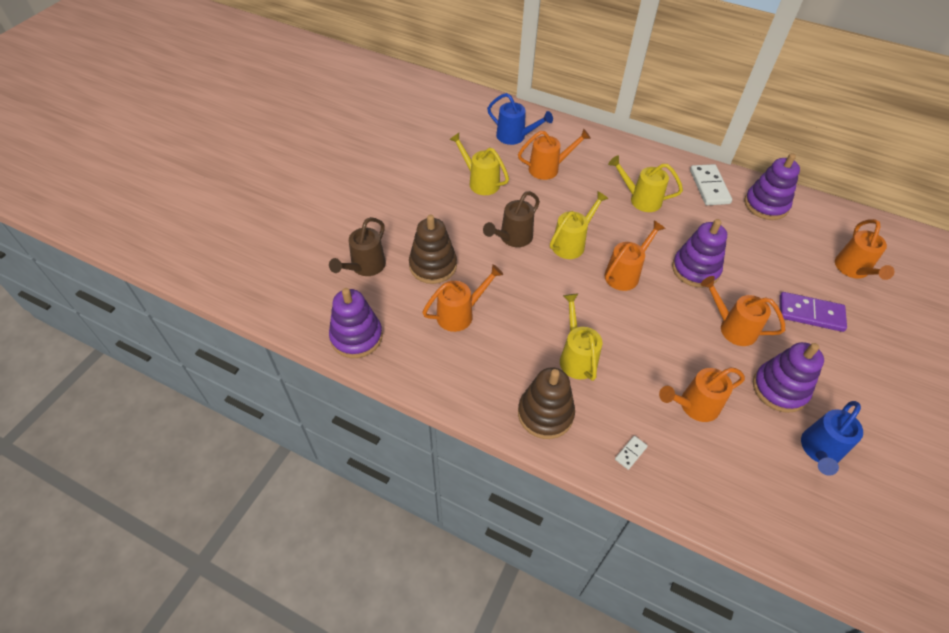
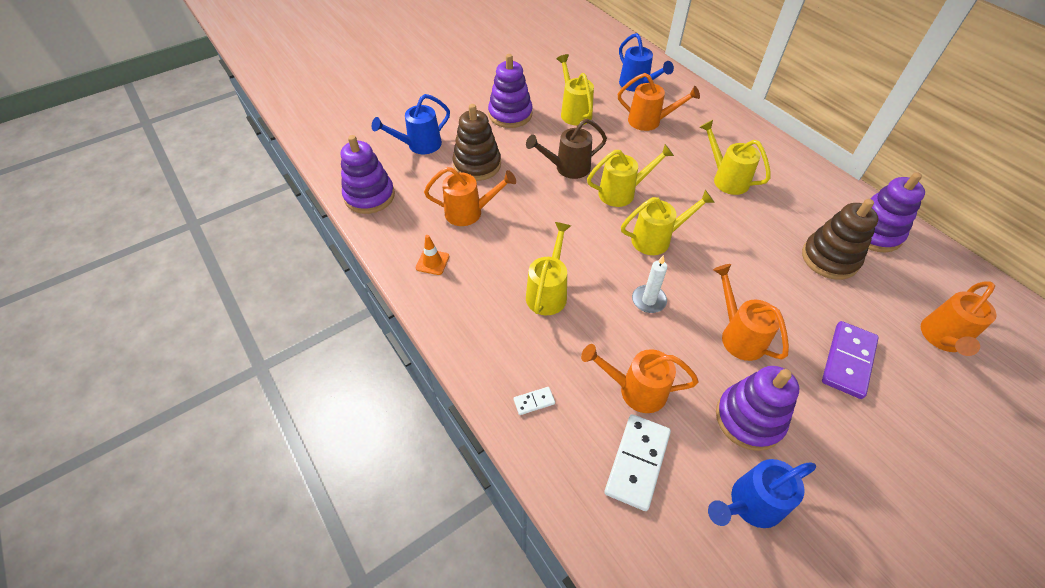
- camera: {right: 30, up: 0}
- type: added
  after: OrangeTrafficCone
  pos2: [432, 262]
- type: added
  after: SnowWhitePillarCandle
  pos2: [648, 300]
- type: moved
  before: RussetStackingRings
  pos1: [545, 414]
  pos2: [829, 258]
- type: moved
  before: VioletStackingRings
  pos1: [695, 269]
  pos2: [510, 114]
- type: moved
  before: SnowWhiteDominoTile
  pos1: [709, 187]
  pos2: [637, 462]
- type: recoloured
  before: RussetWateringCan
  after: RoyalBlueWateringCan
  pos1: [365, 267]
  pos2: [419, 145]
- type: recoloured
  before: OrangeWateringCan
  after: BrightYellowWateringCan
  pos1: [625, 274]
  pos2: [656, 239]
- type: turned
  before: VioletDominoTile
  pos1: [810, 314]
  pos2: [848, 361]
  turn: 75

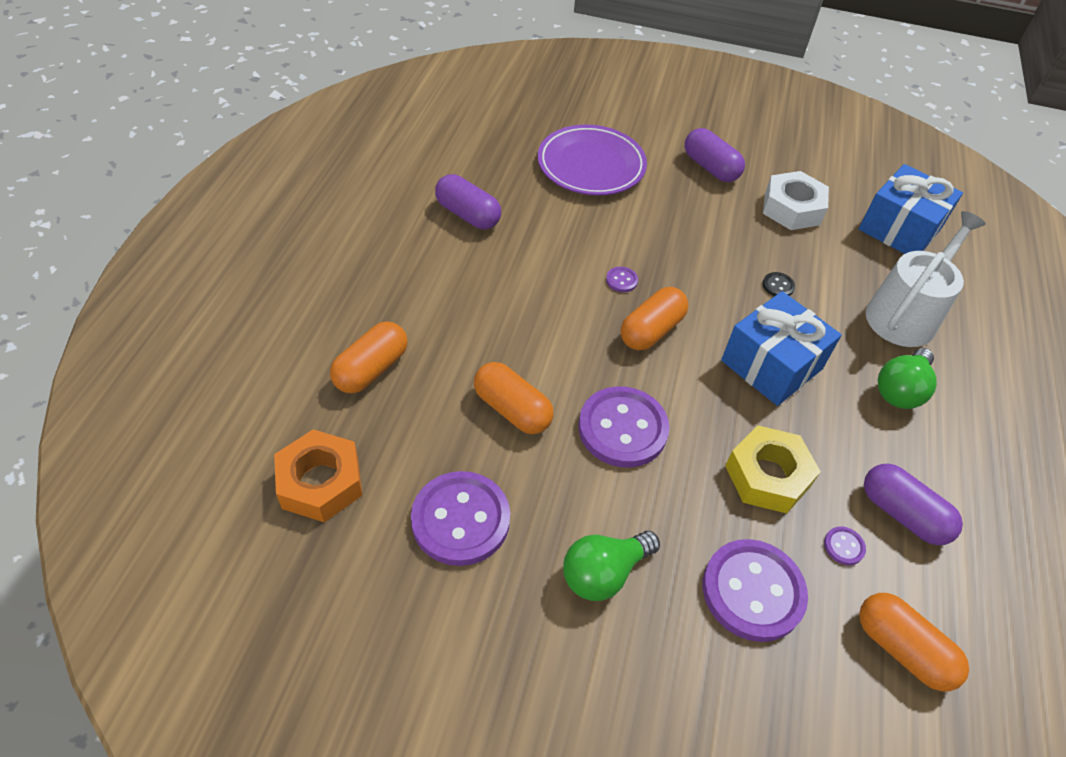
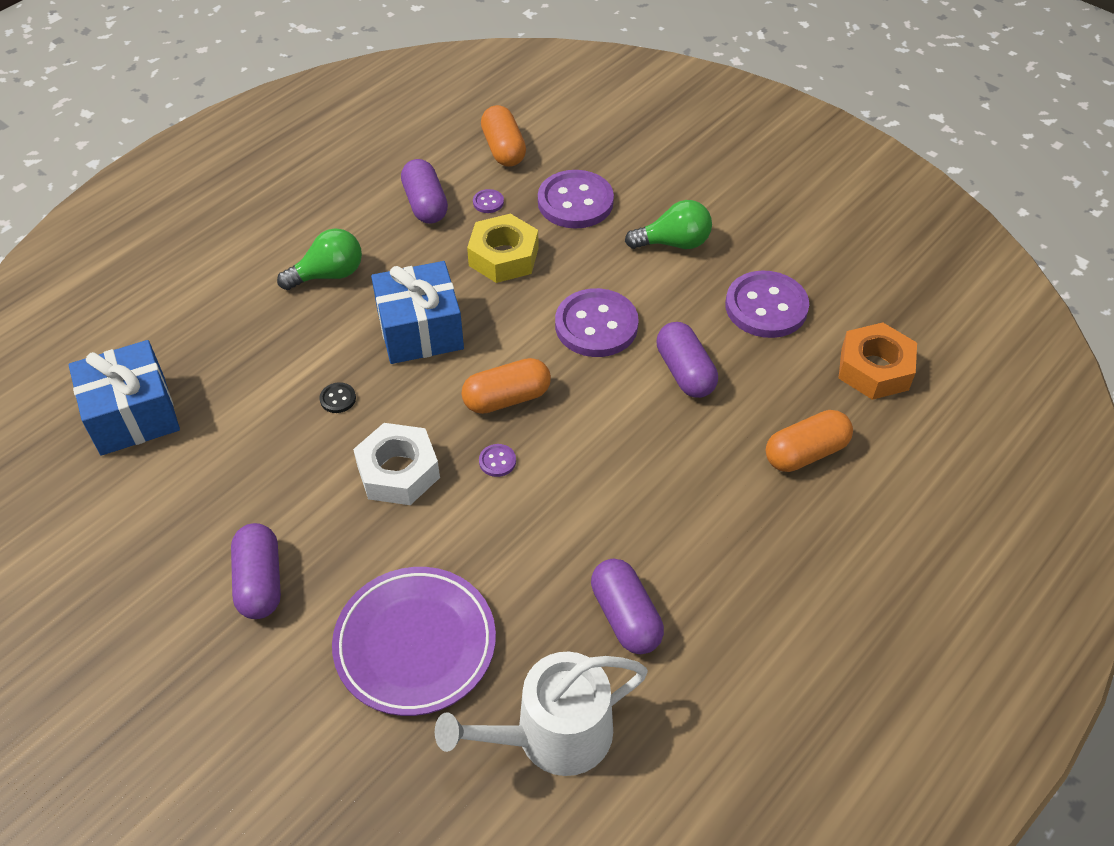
- camera: {right: -150, up: 0}
- type: moved
  before: SnowWhiteNut
  pos1: [792, 208]
  pos2: [398, 471]
- type: moved
  before: SnowWhiteWateringCan
  pos1: [905, 314]
  pos2: [552, 735]
- type: recoloured
  before: OrangeCapsule
  after: VioletCapsule
  pos1: [512, 409]
  pos2: [685, 372]

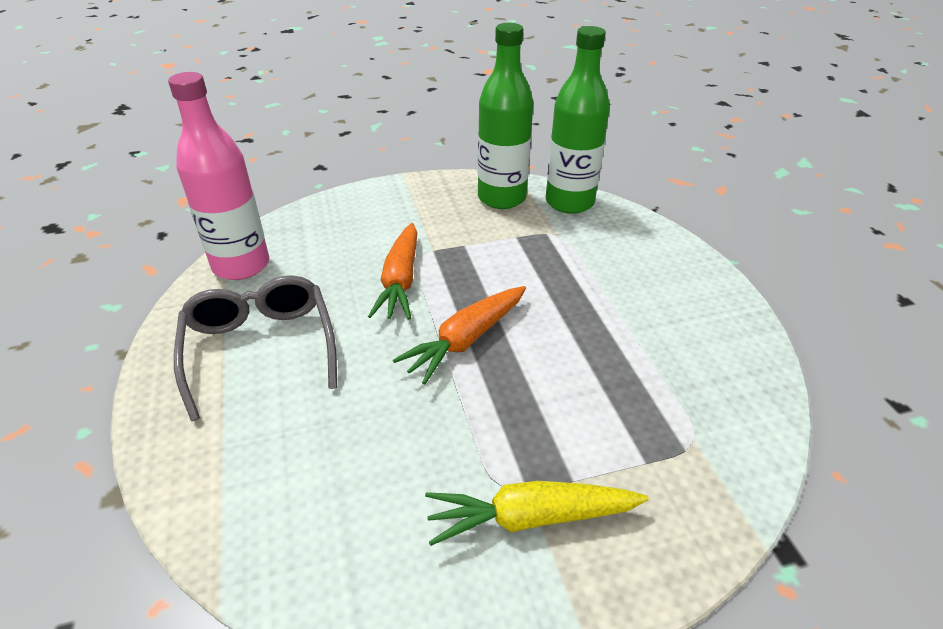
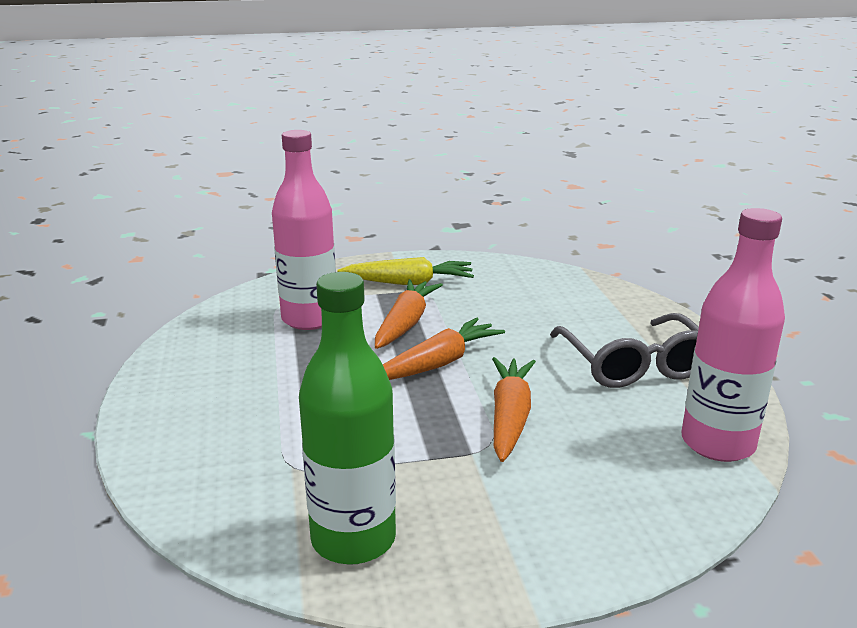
- camera: {right: -175, up: -15}
- type: removed
  before: EmeraldFlask
  pos1: [569, 202]
- type: added
  after: PinkFlask
  pos2: [309, 319]
- type: added
  after: OrangeToyCarrot
  pos2: [405, 324]

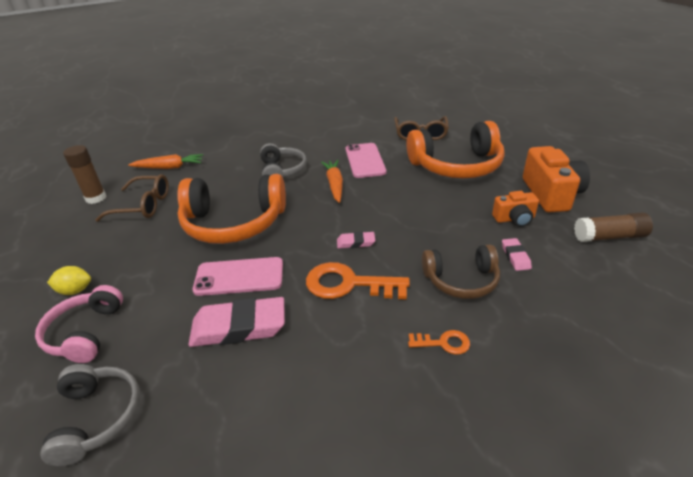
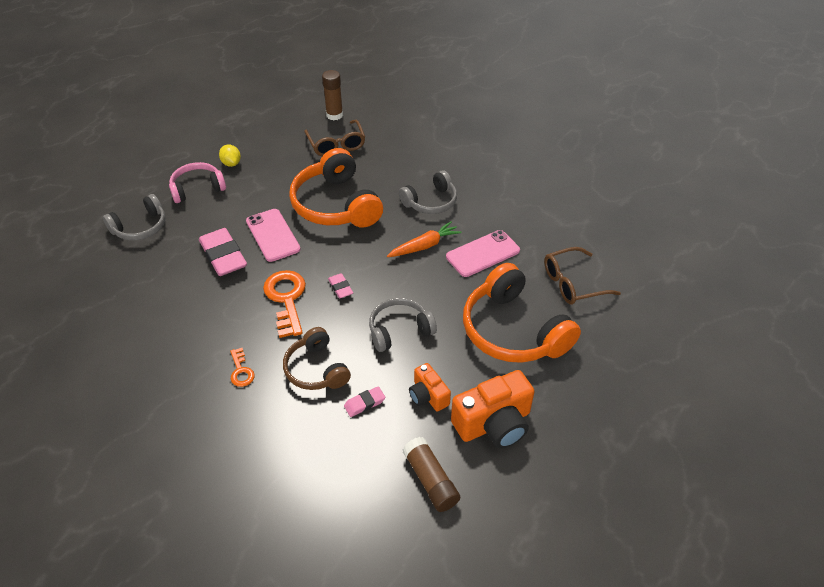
- camera: {right: 65, up: 10}
- type: removed
  before: OrangeToyCarrot
  pos1: [169, 167]
- type: added
  after: AshGreyOverEarHeadphones
  pos2: [399, 330]

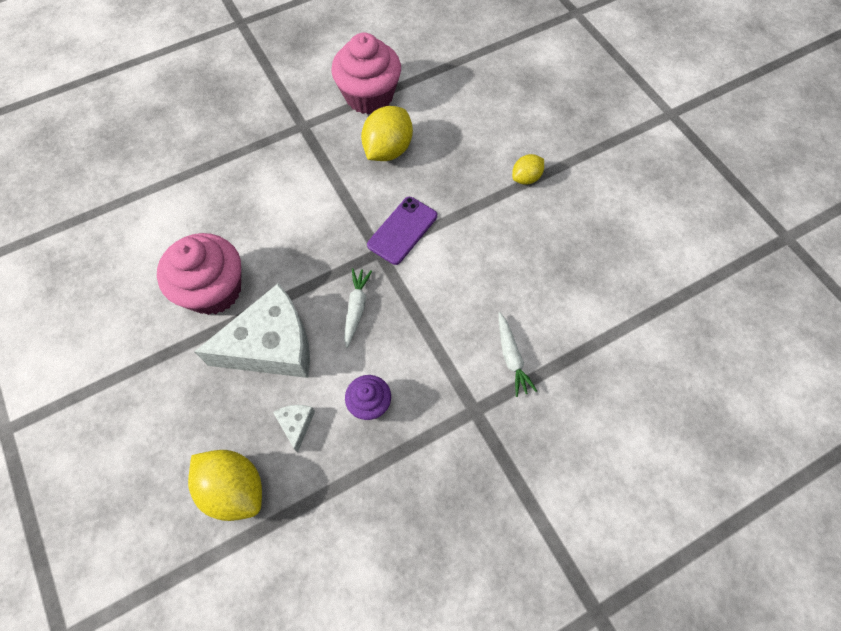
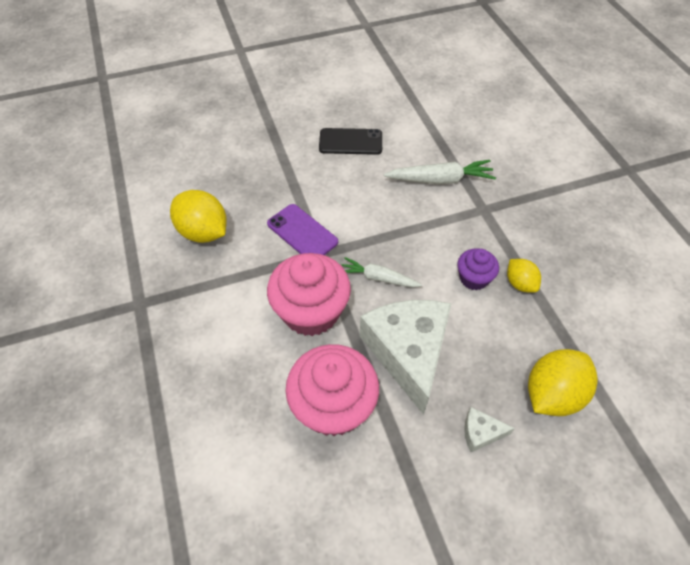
- camera: {right: -80, up: -10}
- type: added
  after: JetBlackSmartphone
  pos2: [350, 142]
- type: moved
  before: SnowWhiteCheeseWedge
  pos1: [296, 424]
  pos2: [480, 433]
- type: moved
  before: PinkMuffin
  pos1: [369, 96]
  pos2: [311, 312]
- type: moved
  before: BrightYellowCitrusFruit
  pos1: [526, 178]
  pos2: [520, 283]
- type: resized
  before: SnowWhiteToyCarrot
  pos1: [511, 357]
  pos2: [440, 180]
  scale: 1.5

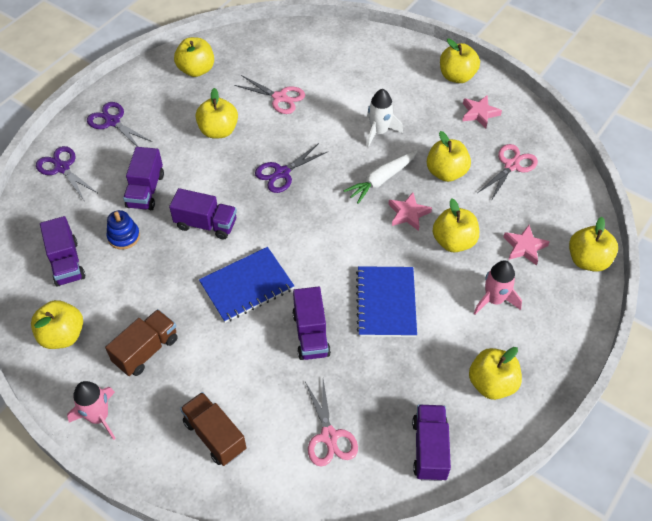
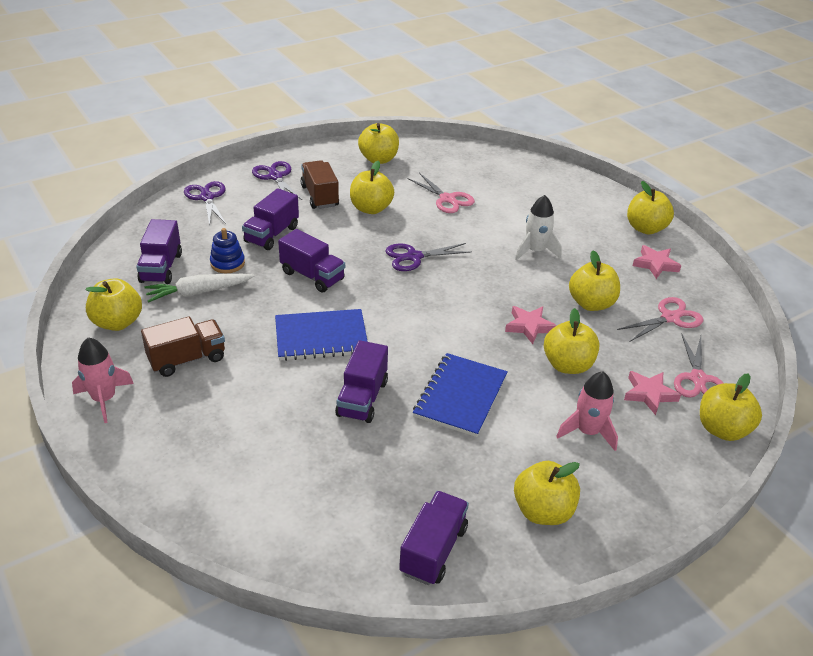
- camera: {right: 20, up: -15}
- type: moved
  before: RussetLorry
  pos1: [215, 435]
  pos2: [320, 196]
- type: moved
  before: PinkScissors
  pos1: [329, 436]
  pos2: [698, 379]
- type: moved
  before: SnowWhiteToyCarrot
  pos1: [381, 180]
  pos2: [198, 292]

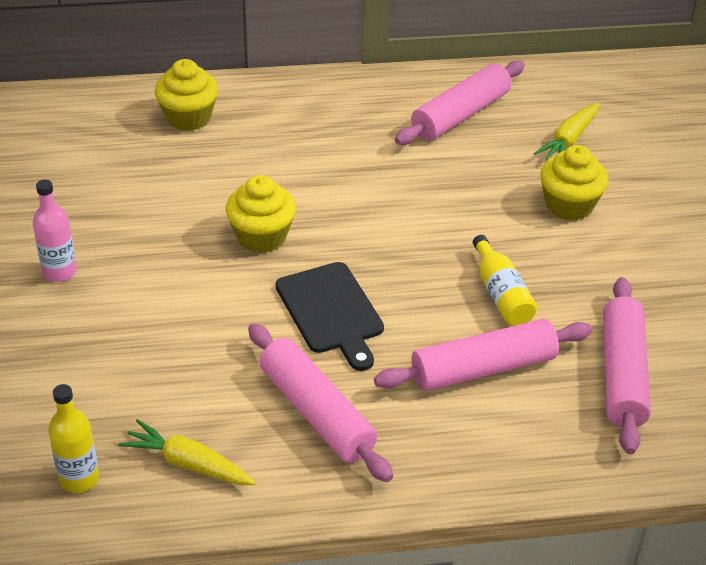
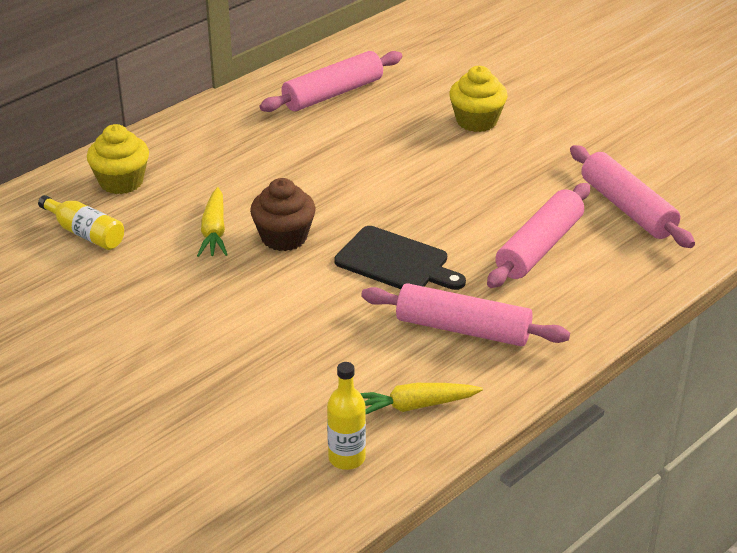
- camera: {right: -35, up: -5}
- type: removed
  before: PinkFlask
  pos1: [59, 272]
- type: moved
  before: BrightYellowFlask
  pos1: [501, 294]
  pos2: [85, 233]
- type: moved
  before: BrightYellowToyCarrot
  pos1: [569, 140]
  pos2: [214, 231]
- type: recoloured
  before: BrightYellowMuffin
  after: RussetMuffin
  pos1: [261, 236]
  pos2: [284, 237]
- type: turned
  before: PinkPastryRoller
  pos1: [460, 115]
  pos2: [333, 94]
  turn: 45

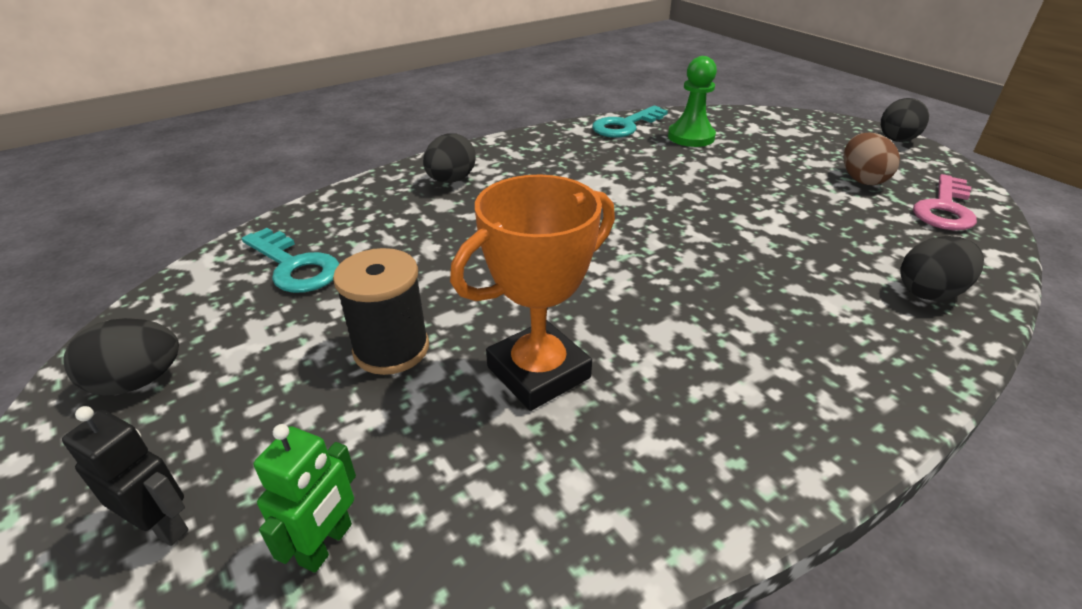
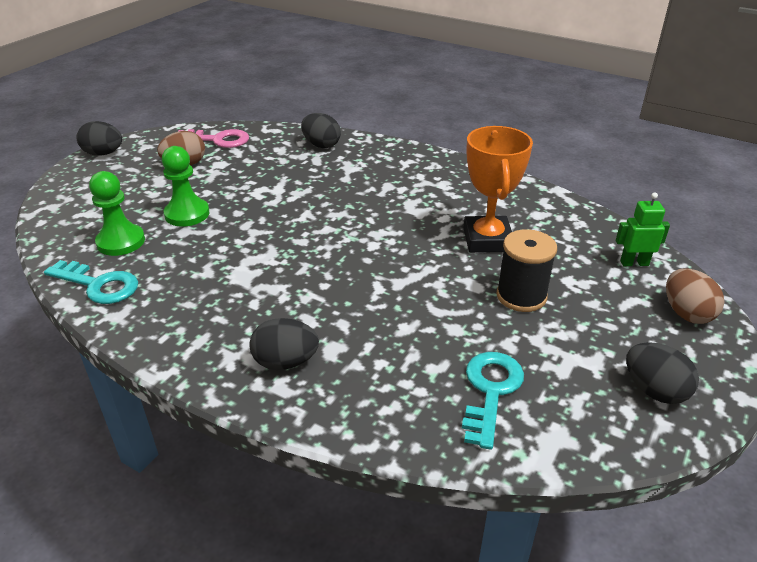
- camera: {right: -115, up: 0}
- type: added
  after: EmeraldGamePawn
  pos2: [187, 214]
- type: replaced
  before: JetBlackRobotFigure
  after: RussetEgg
  pos1: [162, 525]
  pos2: [686, 313]
- type: turned
  before: OrangePrizeCup
  pos1: [538, 372]
  pos2: [487, 240]
  turn: 60

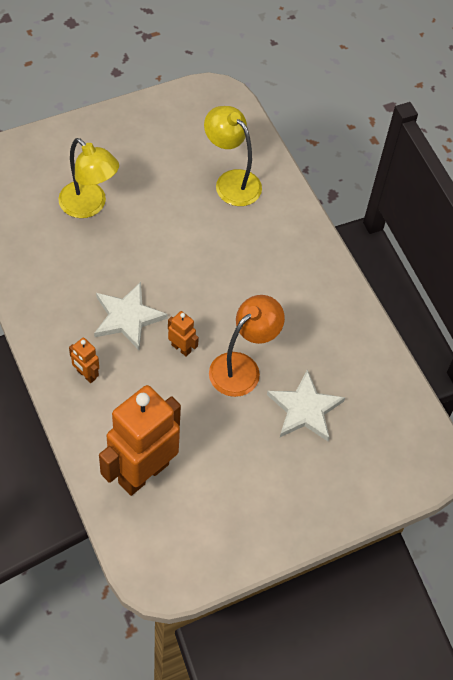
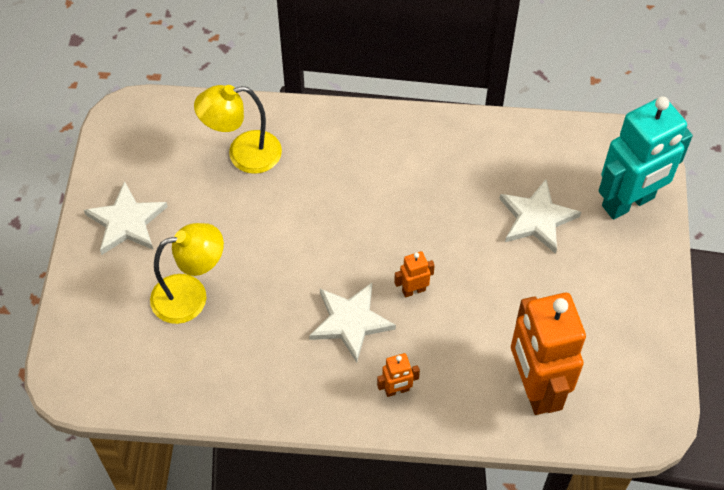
- camera: {right: -55, up: 0}
- type: removed
  before: OrangeDeskLamp
  pos1: [242, 367]
- type: added
  after: SnowWhiteStarShape
  pos2: [127, 222]
- type: added
  after: AquaRobotFigure
  pos2: [628, 202]

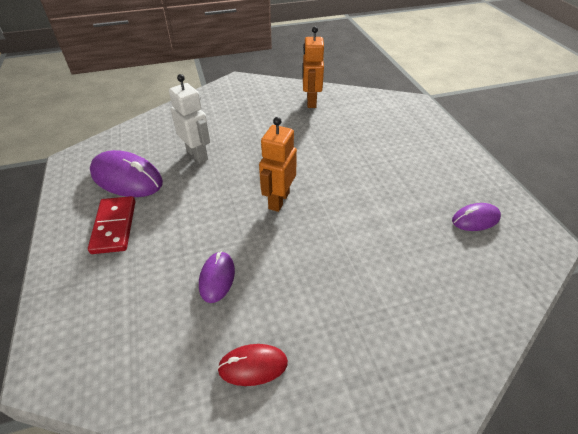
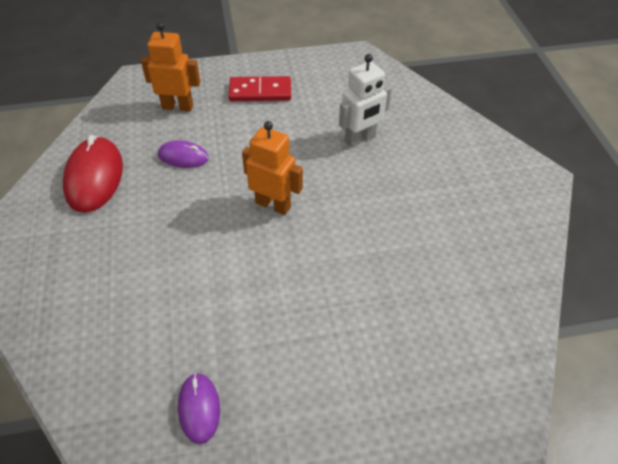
- camera: {right: 95, up: 5}
- type: removed
  before: VioletComputerMouse
  pos1: [127, 178]
- type: moved
  before: OrangeRobotFigure
  pos1: [311, 102]
  pos2: [178, 106]
- type: resized
  before: RedComputerMouse
  pos1: [253, 366]
  pos2: [94, 177]
  scale: 1.77

